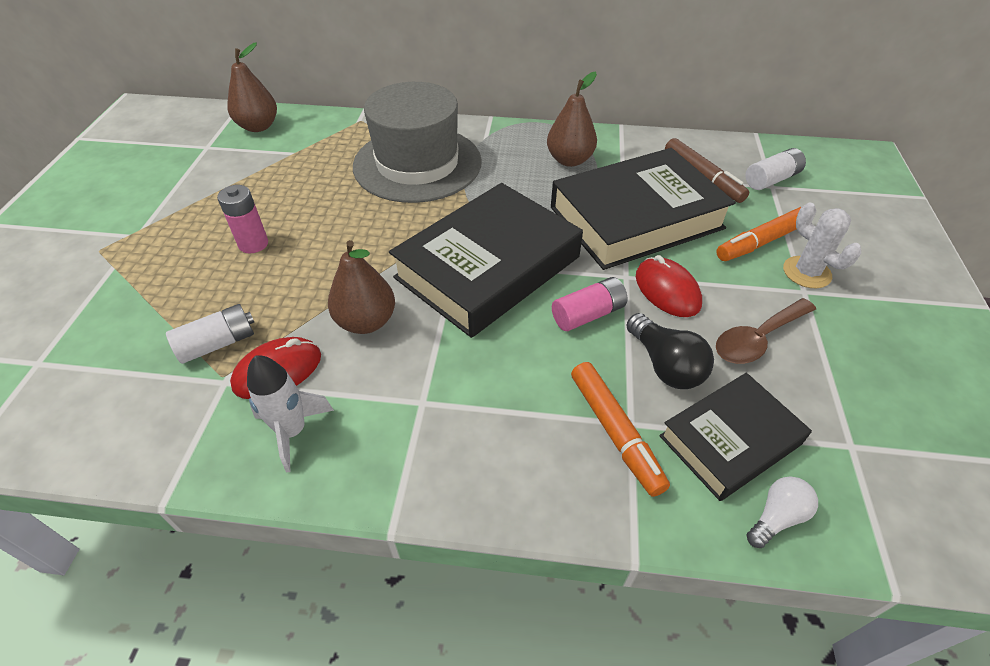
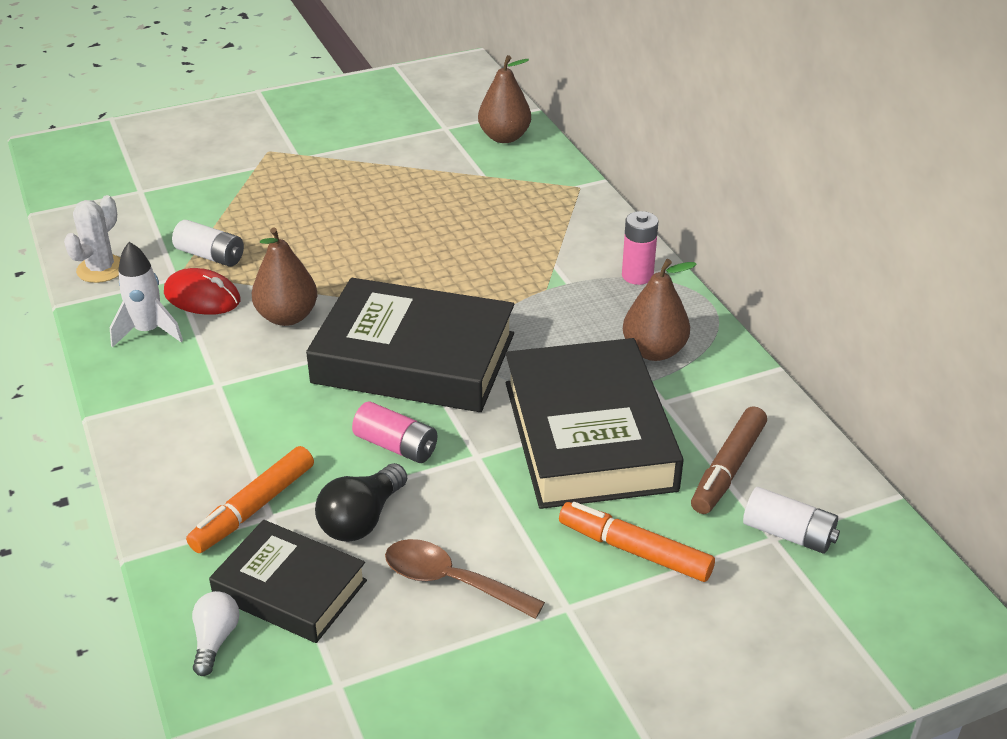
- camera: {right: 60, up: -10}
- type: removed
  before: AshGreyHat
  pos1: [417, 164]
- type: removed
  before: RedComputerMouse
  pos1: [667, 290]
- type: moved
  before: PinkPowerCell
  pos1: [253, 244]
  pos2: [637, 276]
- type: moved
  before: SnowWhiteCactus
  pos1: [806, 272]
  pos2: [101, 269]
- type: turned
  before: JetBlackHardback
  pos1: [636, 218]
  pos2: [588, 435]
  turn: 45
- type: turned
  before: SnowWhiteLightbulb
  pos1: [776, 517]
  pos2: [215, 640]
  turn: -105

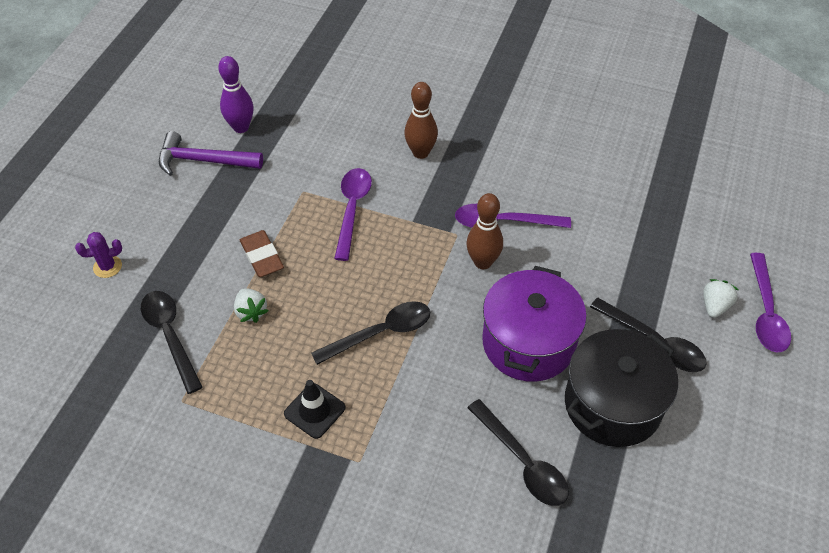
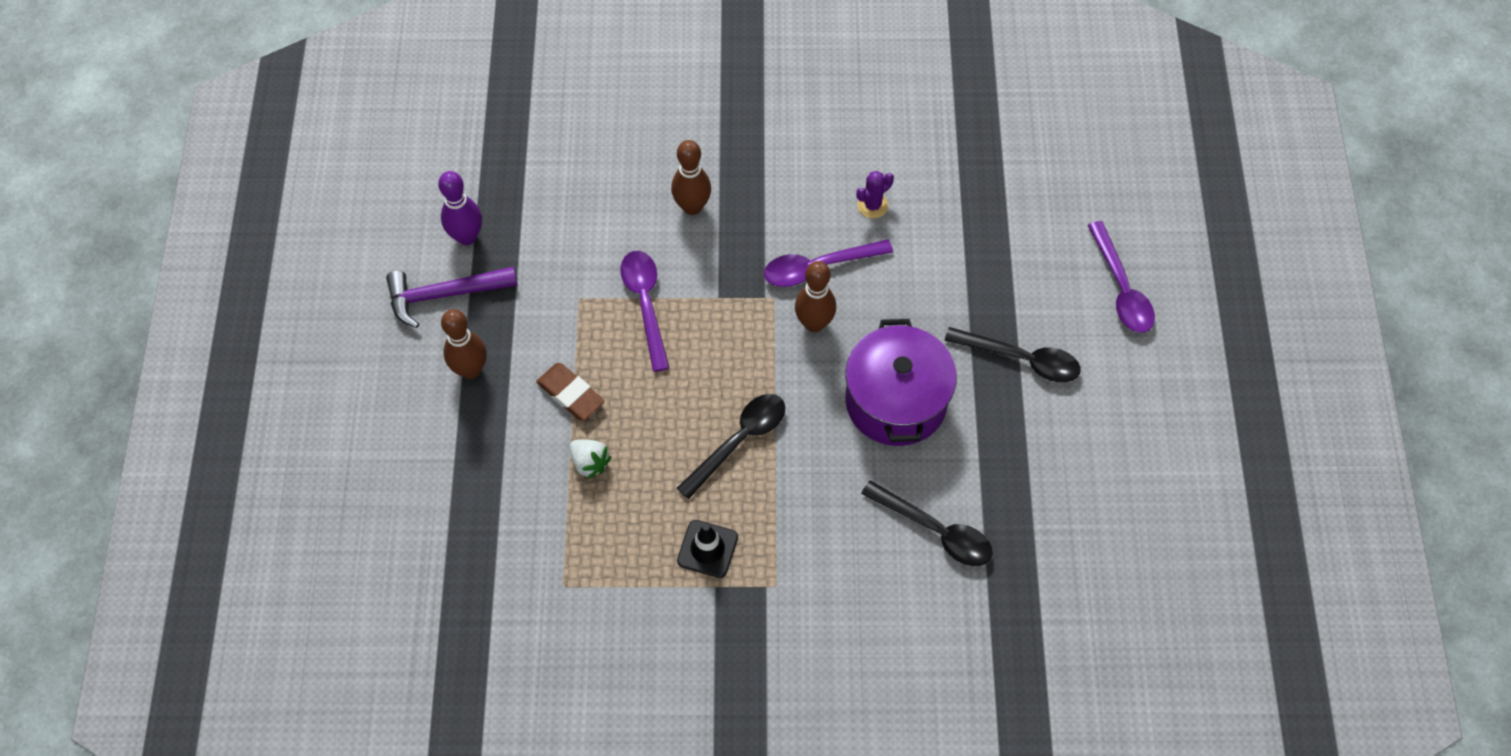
- camera: {right: -20, up: 10}
- type: removed
  before: JetBlackTablespoon
  pos1: [170, 336]
- type: removed
  before: JetBlackCookingPot
  pos1: [612, 404]
- type: removed
  before: SnowWhiteStrawberry
  pos1: [714, 306]
- type: added
  after: RussetSkittle
  pos2: [470, 369]
- type: moved
  before: VioletCactus
  pos1: [107, 267]
  pos2: [872, 205]

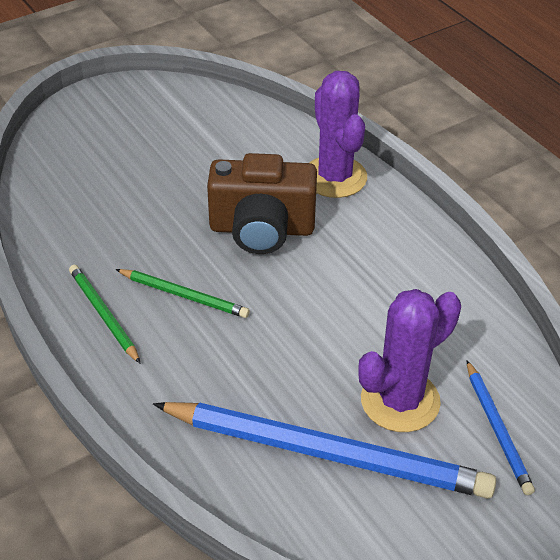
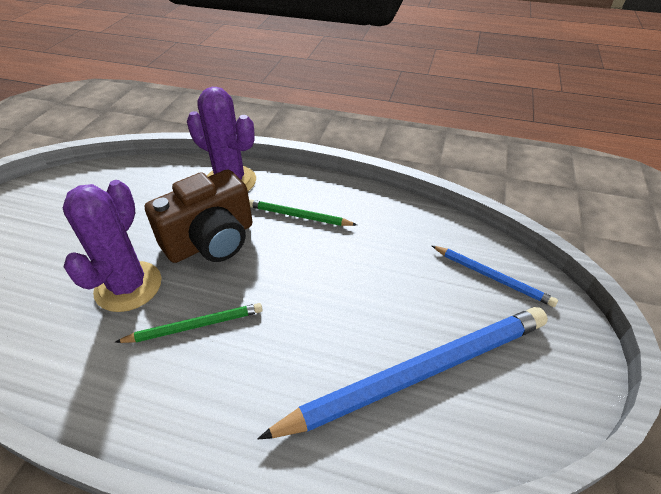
- camera: {right: -40, up: 0}
- type: moved
  before: EmeraldPencil
  pos1: [103, 315]
  pos2: [298, 216]
- type: moved
  before: VioletCactus
  pos1: [400, 401]
  pos2: [128, 286]

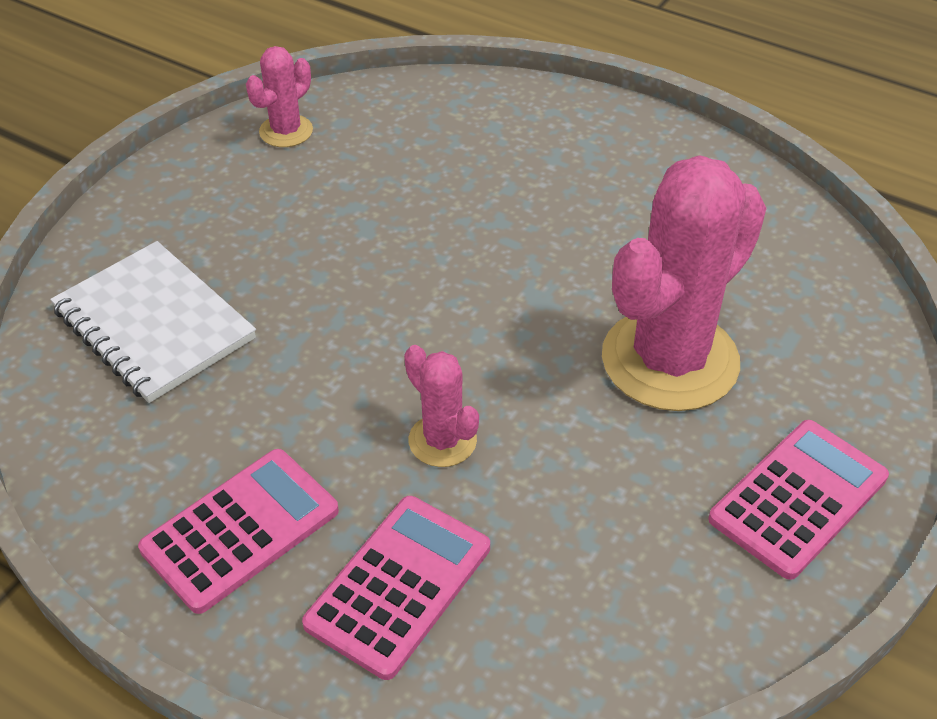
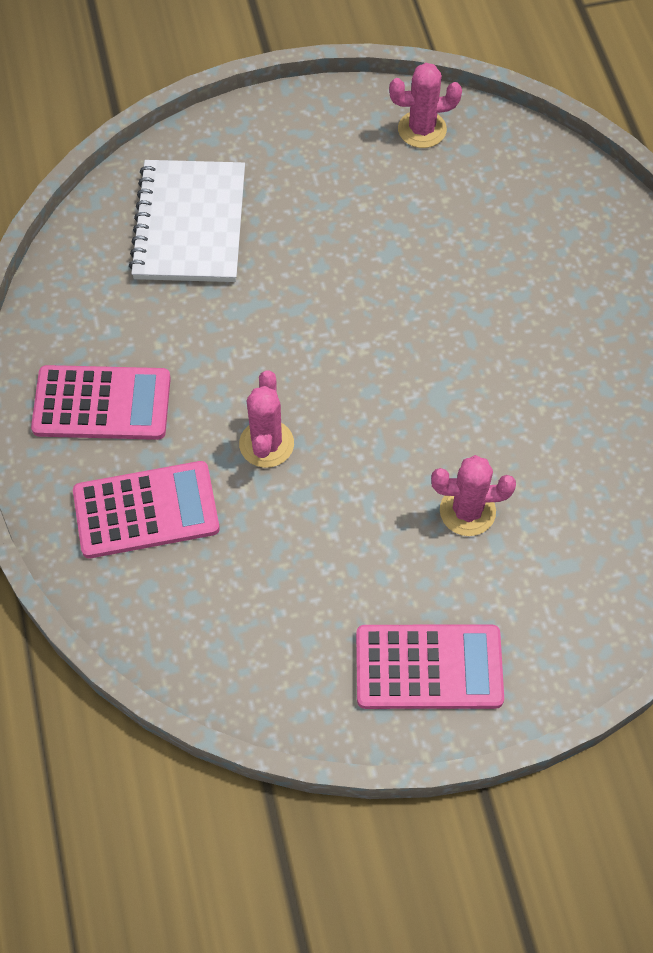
- camera: {right: 45, up: 15}
- type: resized
  before: PinkCactus
  pos1: [670, 360]
  pos2: [467, 511]
  scale: 0.47

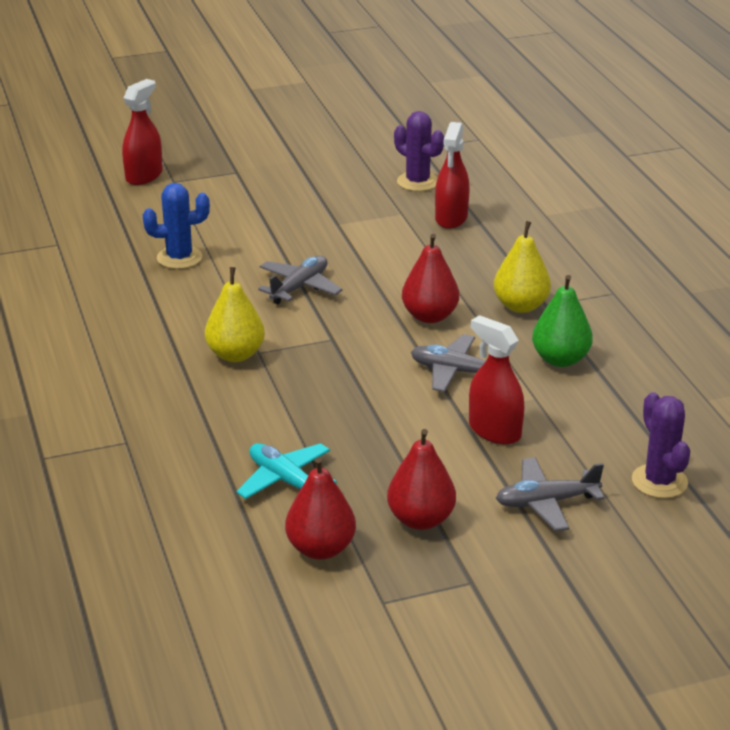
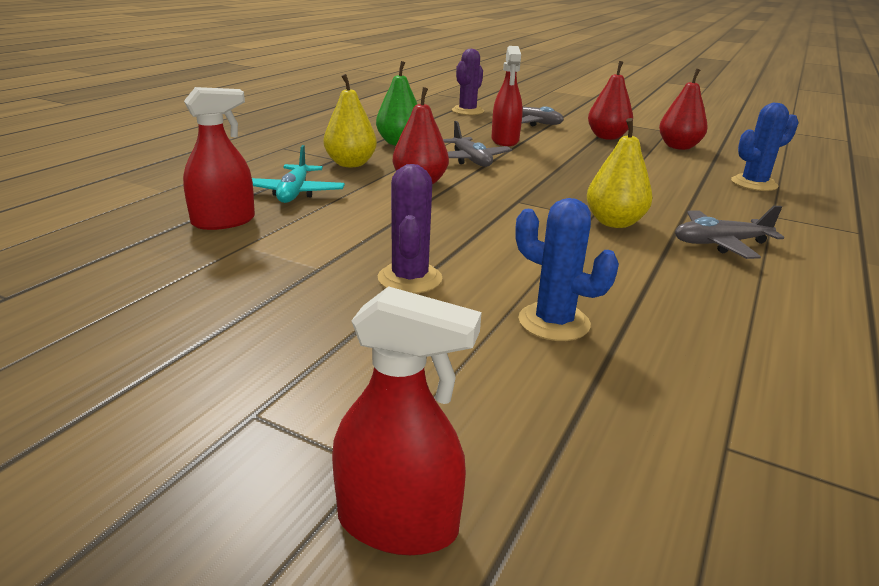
- camera: {right: -135, up: -5}
- type: added
  after: RoyalBlueCactus
  pos2: [754, 184]
- type: moved
  before: AquaAeroplane
  pos1: [286, 481]
  pos2: [294, 193]
- type: moved
  before: AshGreyAeroplane
  pos1: [299, 287]
  pos2: [720, 244]
- type: moved
  before: VioletCactus
  pos1: [417, 182]
  pos2: [410, 279]
- type: turned
  before: RedSprayCleaner
  pos1: [144, 176]
  pos2: [398, 523]
  turn: -150

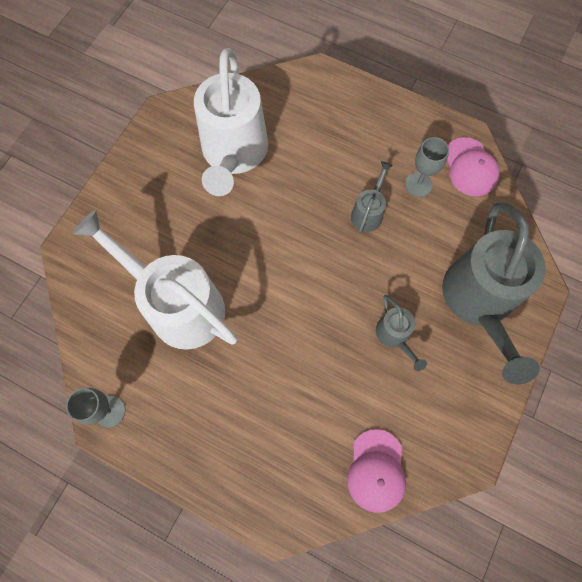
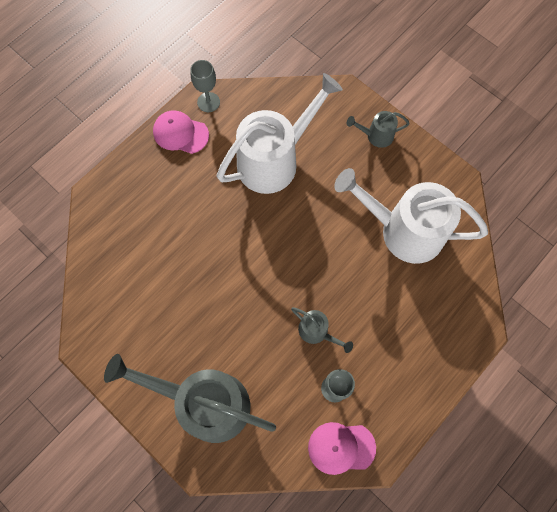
- camera: {right: 105, up: 0}
- type: moved
  before: PinkPeakedCap
  pos1: [376, 471]
  pos2: [180, 133]
- type: moved
  before: AshGreyWateringCan
  pos1: [395, 336]
  pos2: [376, 136]

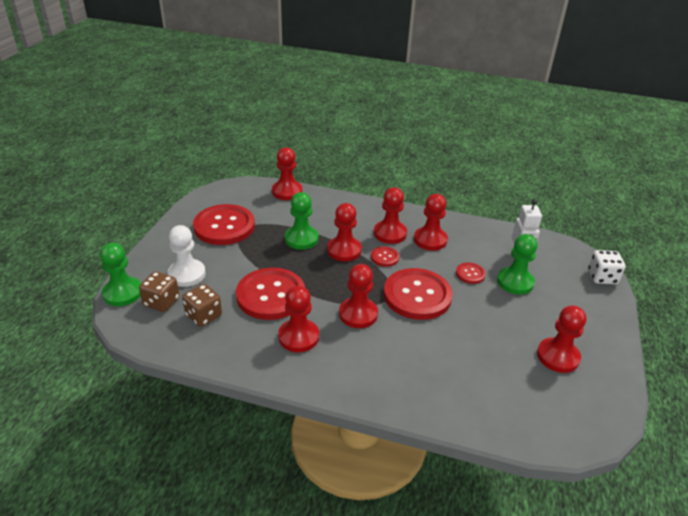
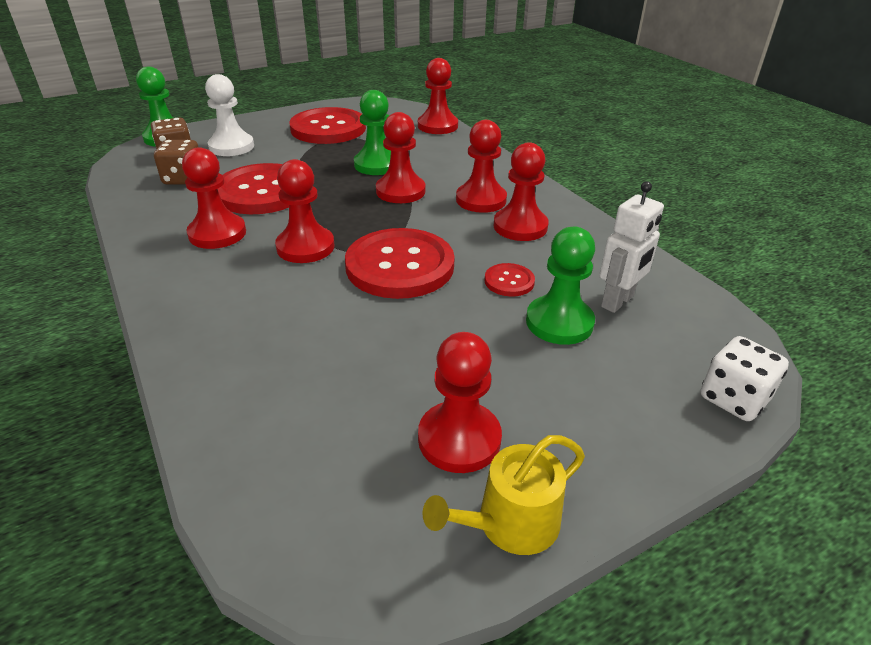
- camera: {right: 45, up: 0}
- type: removed
  before: RedButton
  pos1: [384, 257]
- type: added
  after: BrightYellowWateringCan
  pos2: [509, 523]

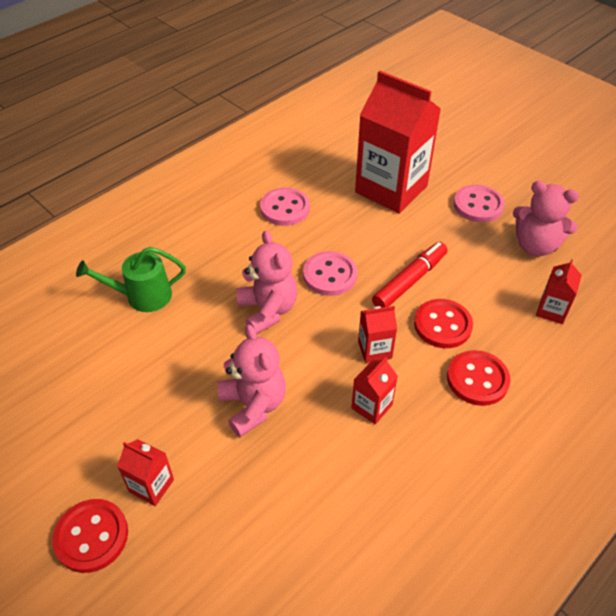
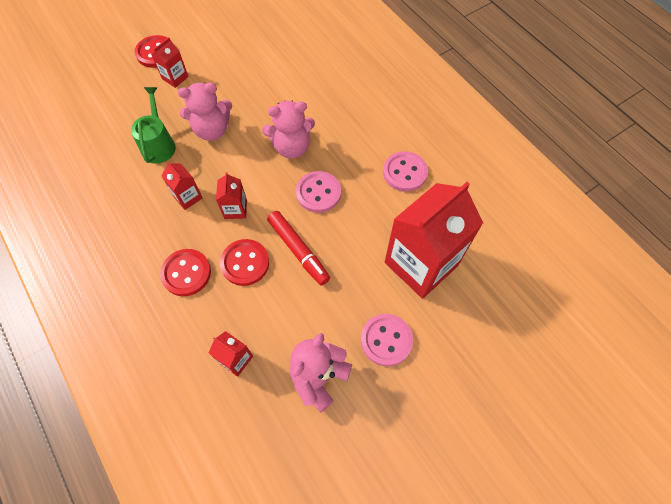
- camera: {right: 100, up: 15}
- type: moved
  before: EmeraldWateringCan
  pos1: [143, 296]
  pos2: [159, 145]

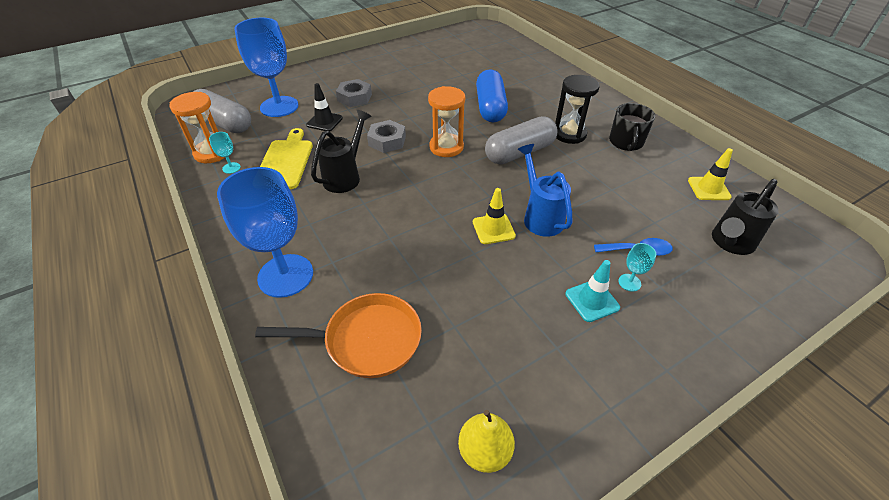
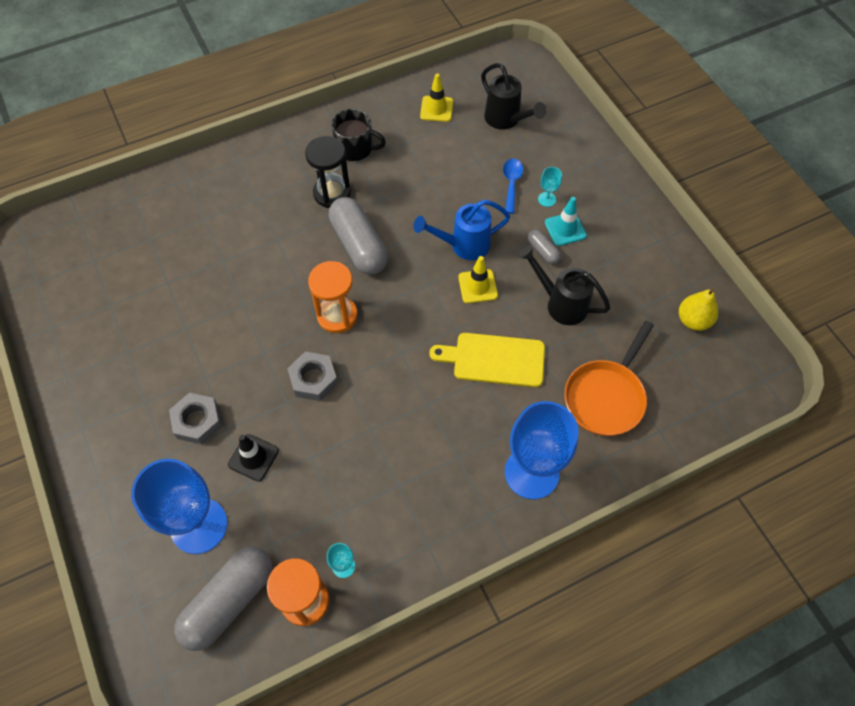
- camera: {right: -85, up: 15}
- type: removed
  before: RoyalBlueCapsule
  pos1: [490, 107]
- type: added
  after: AshGreyCapsule
  pos2: [543, 251]
- type: moved
  before: BrightYellowCuttingBoard
  pos1: [285, 162]
  pos2: [494, 359]
- type: moved
  before: JetBlackWateringCan
  pos1: [345, 176]
  pos2: [560, 303]
- type: turned
  before: OrangeSkillet
  pos1: [367, 340]
  pos2: [606, 396]
  turn: -150

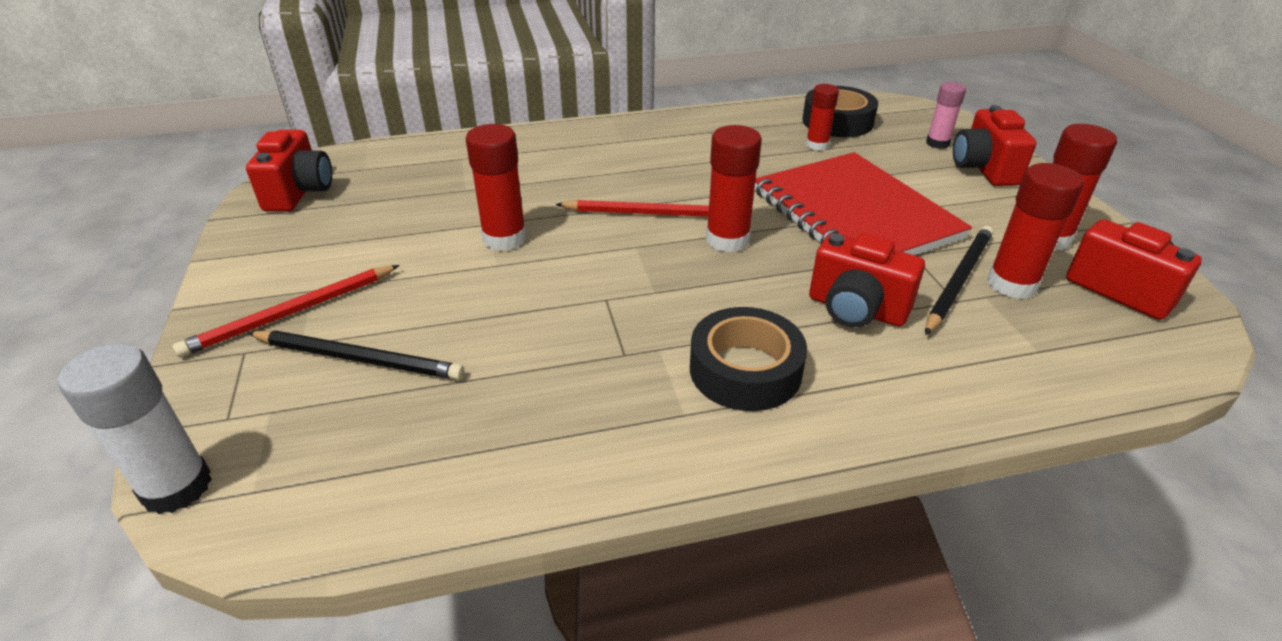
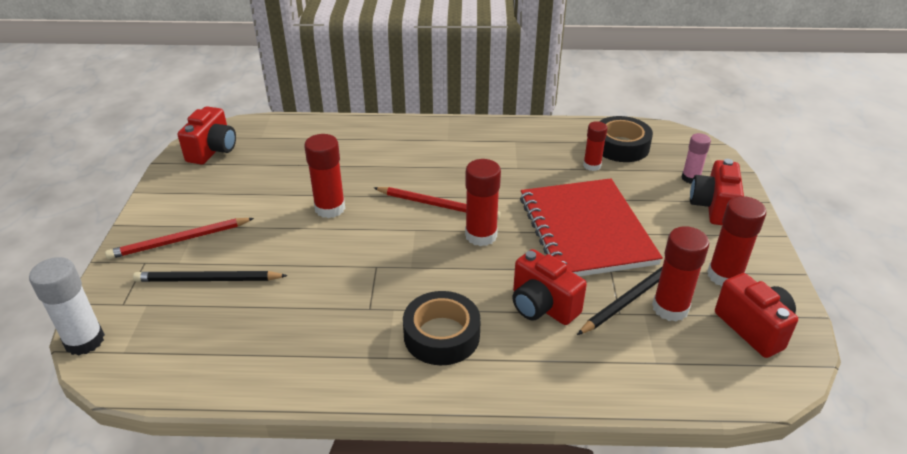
- camera: {right: 15, up: 0}
- type: turned
  before: JetBlackPencil
  pos1: [359, 359]
  pos2: [208, 280]
  turn: 150

